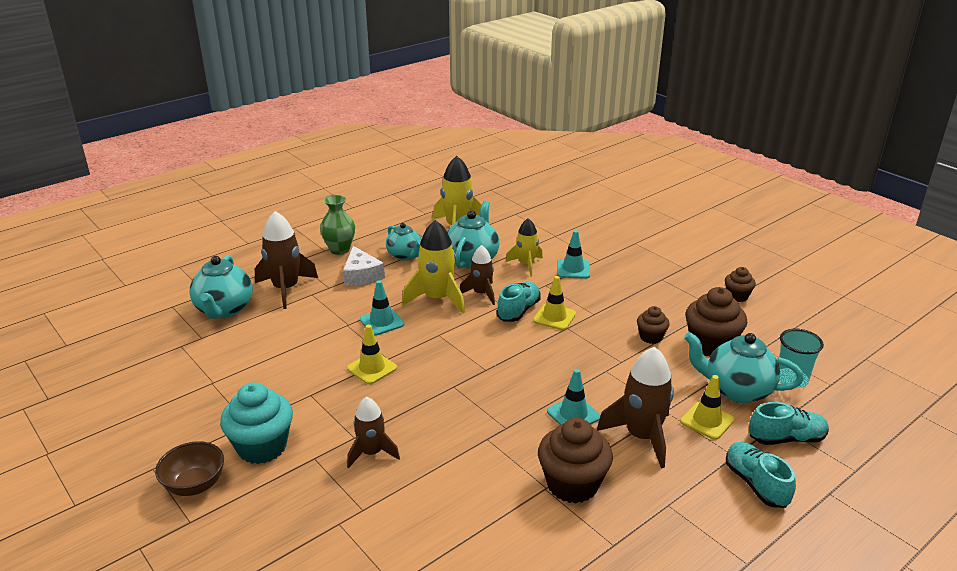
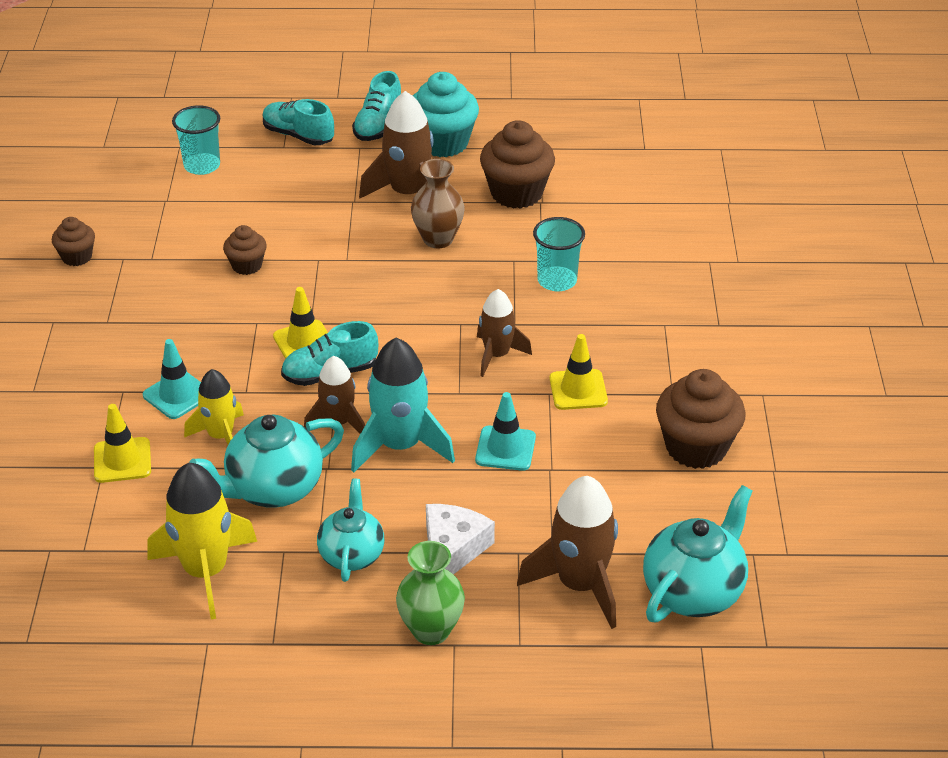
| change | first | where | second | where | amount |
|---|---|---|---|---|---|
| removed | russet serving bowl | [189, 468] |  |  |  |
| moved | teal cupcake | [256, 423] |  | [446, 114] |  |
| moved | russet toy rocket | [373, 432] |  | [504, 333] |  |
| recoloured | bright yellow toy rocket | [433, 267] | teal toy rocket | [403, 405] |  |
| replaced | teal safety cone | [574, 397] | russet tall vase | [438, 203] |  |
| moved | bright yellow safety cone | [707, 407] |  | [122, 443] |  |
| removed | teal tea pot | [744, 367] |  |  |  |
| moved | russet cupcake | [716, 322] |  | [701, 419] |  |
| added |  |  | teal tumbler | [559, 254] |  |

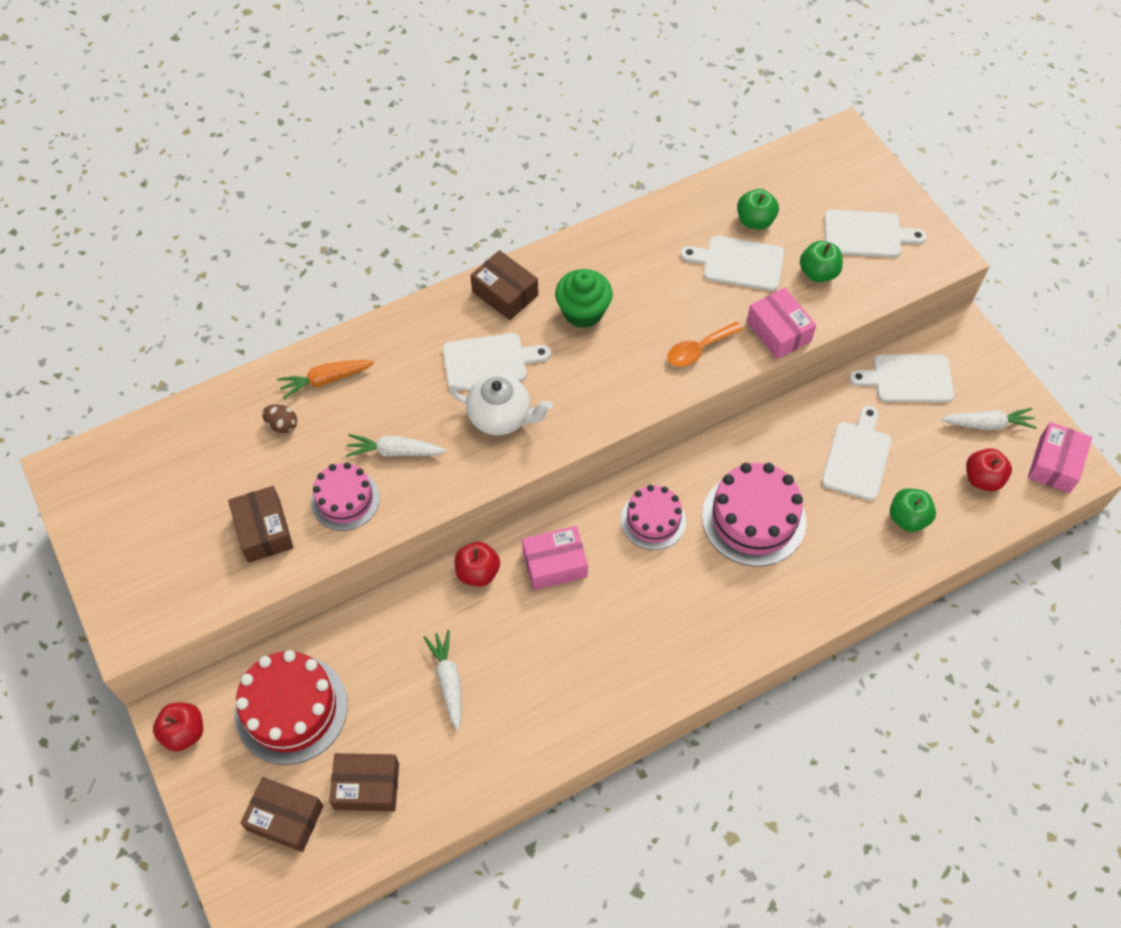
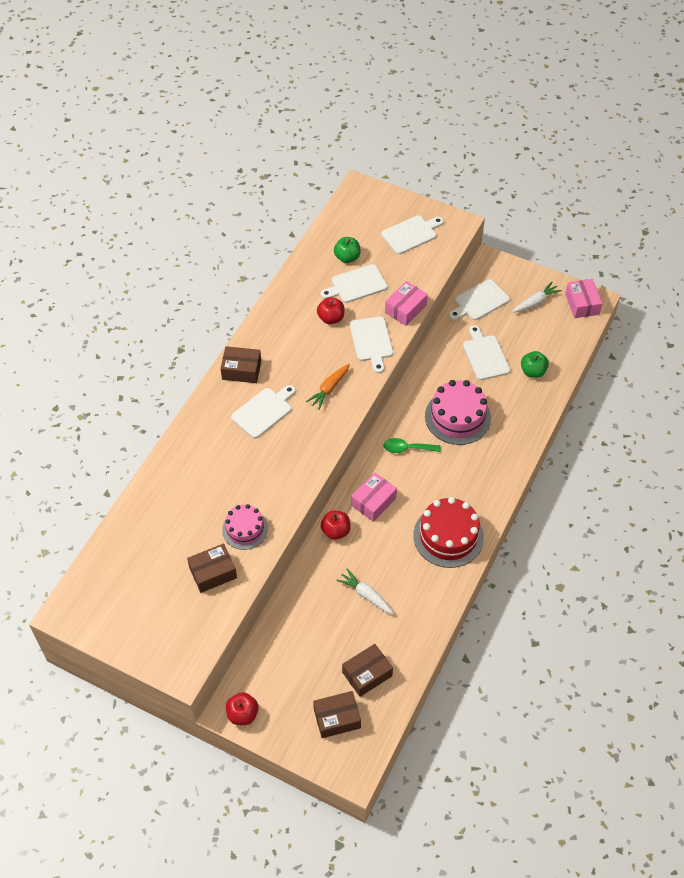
| change | first | where | second | where | amount |
|---|---|---|---|---|---|
| turned | russet package | [261, 524] |  | [212, 568] | 60 degrees counterclockwise |
| moved | red layer cake | [291, 707] |  | [448, 532] |  |
| removed | russet toy egg | [279, 418] |  |  |  |
| moved | orange toy carrot | [325, 379] |  | [328, 386] |  |
| removed | pure white toy carrot | [396, 445] |  |  |  |
| removed | pure white tea pot | [501, 404] |  |  |  |
| removed | green cupcake | [583, 298] |  |  |  |
| replaced | pink layer cake | [653, 517] | green spoon | [412, 445] |  |
| replaced | orange spoon | [705, 344] | pure white chopping board | [371, 345] |  |
| turned | pink package | [781, 323] |  | [406, 303] | 75 degrees counterclockwise |
| removed | green toy apple | [821, 261] |  |  |  |
| moved | red toy apple | [989, 469] |  | [330, 310] |  |

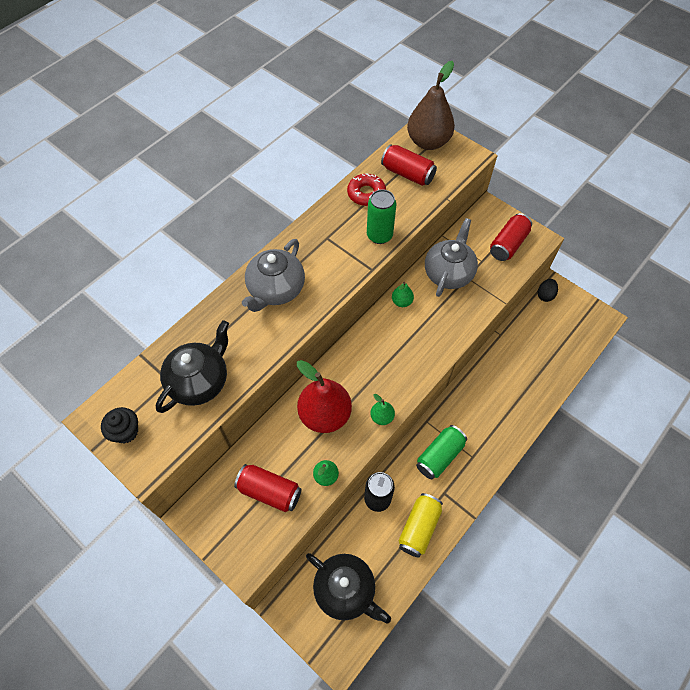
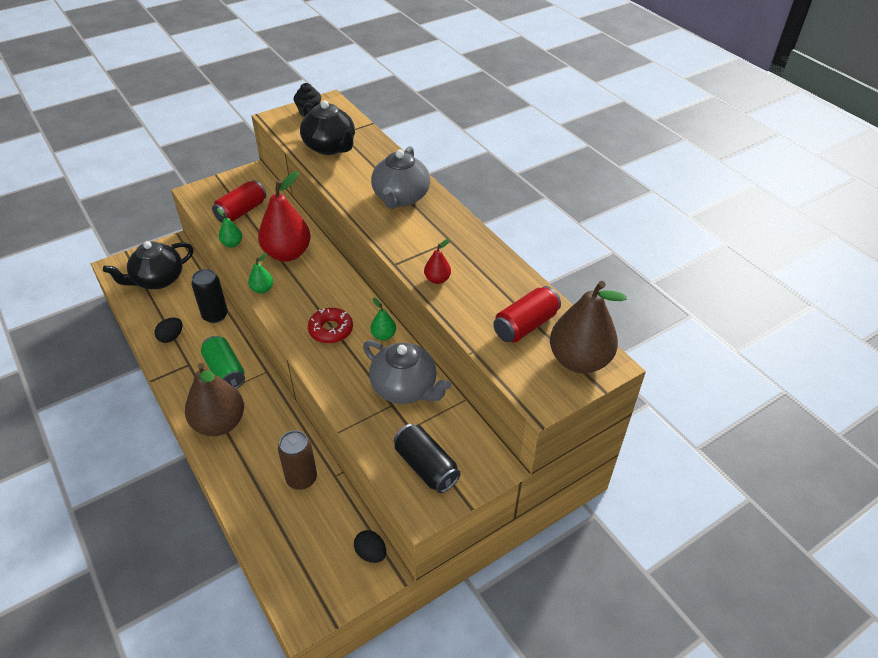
| change | first | where | second | where | amount |
|---|---|---|---|---|---|
| turned | gray tea pot | [273, 275] |  | [400, 177] | 120 degrees counterclockwise |
| moved | red doughnut | [366, 190] |  | [330, 325] |  |
| replaced | green can | [381, 216] | red toy pear | [437, 261] |  |
| replaced | bright yellow can | [420, 525] | black toy egg | [168, 330] |  |
| recoloured | red can | [511, 237] | black can | [427, 458] |  |
| added |  |  | russet toy pear | [214, 399] |  |
| added |  |  | russet can | [297, 460] |  |

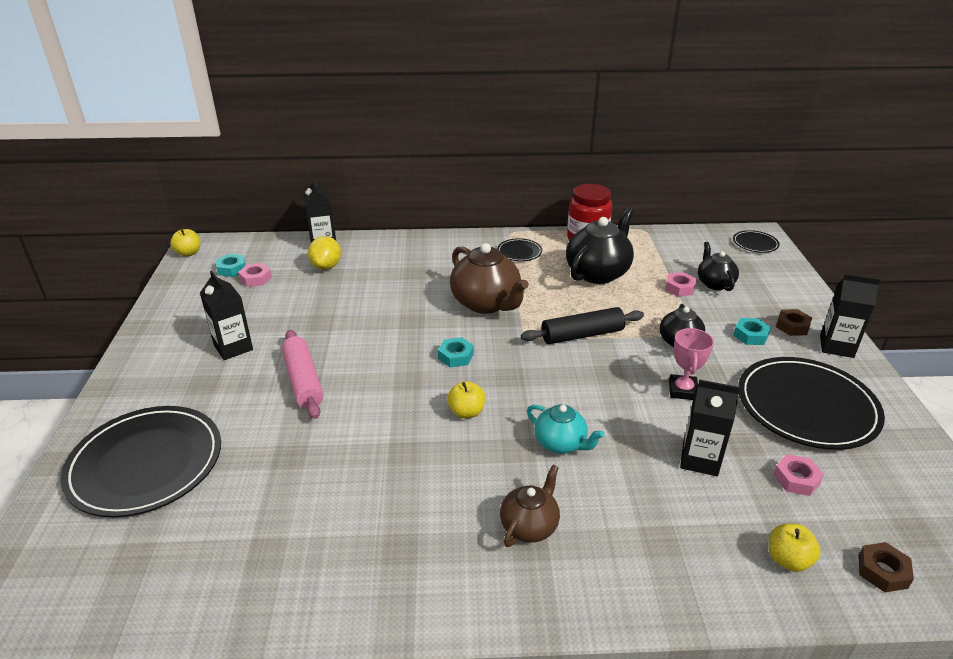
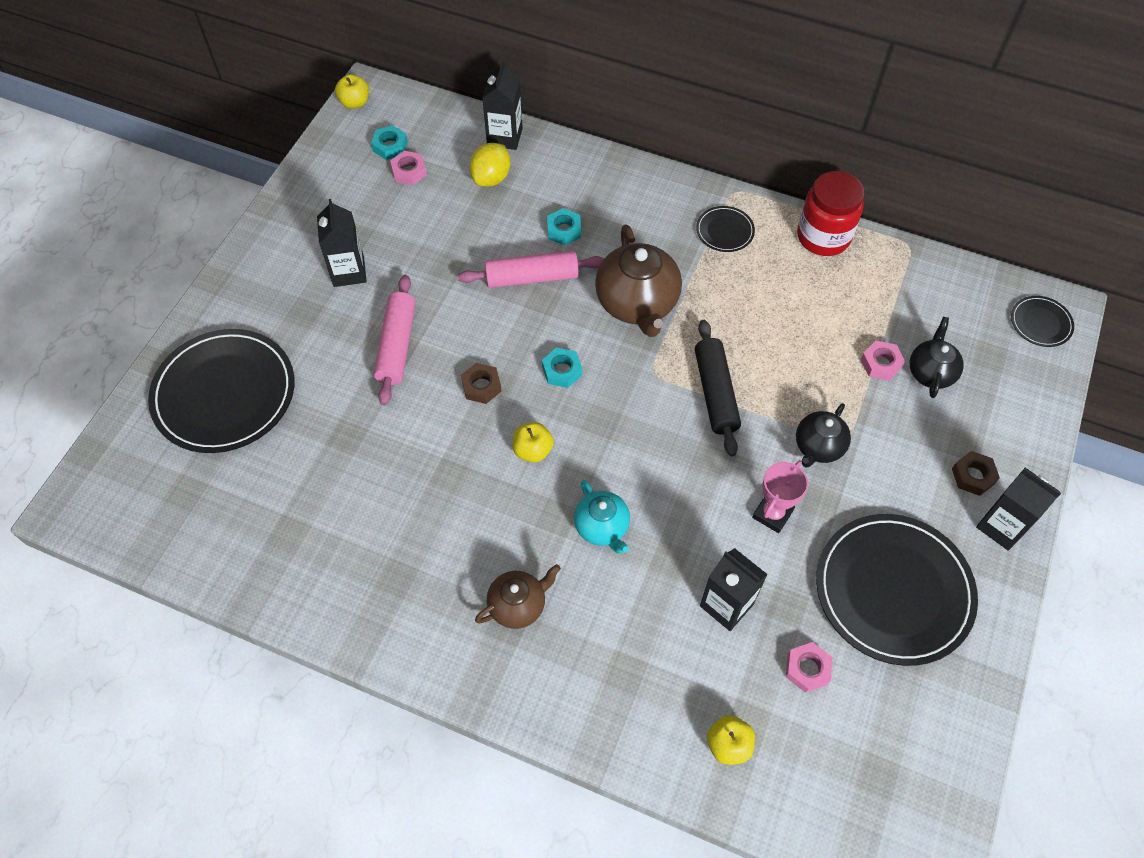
| change | first | where | second | where | amount |
|---|---|---|---|---|---|
| turned | black dough roller | [582, 325] |  | [718, 388] | 75 degrees clockwise |
| removed | black tea pot | [600, 245] |  |  |  |
| moved | teal hex nut | [752, 331] |  | [564, 226] |  |
| moved | russet hex nut | [886, 567] |  | [481, 383] |  |
| added |  |  | pink dough roller | [531, 269] |  |

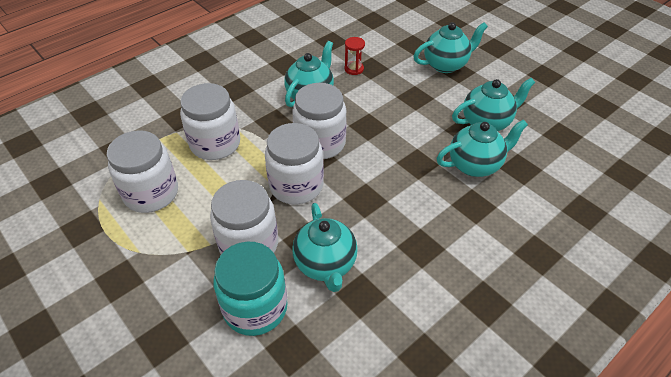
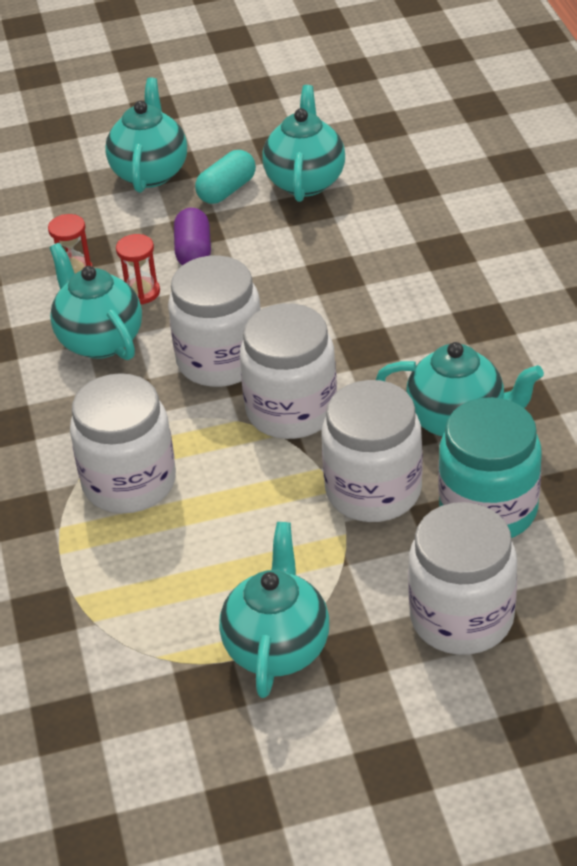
| change | first | where | second | where | amount |
|---|---|---|---|---|---|
| moved | pure white jam jar | [142, 171] |  | [462, 578] |  |
| moved | teal tea pot | [482, 148] |  | [274, 610] |  |
| added |  |  | red hourglass | [138, 269] |  |
| added |  |  | royal purple capsule | [192, 236] |  |
| added |  |  | teal capsule | [225, 177] |  |

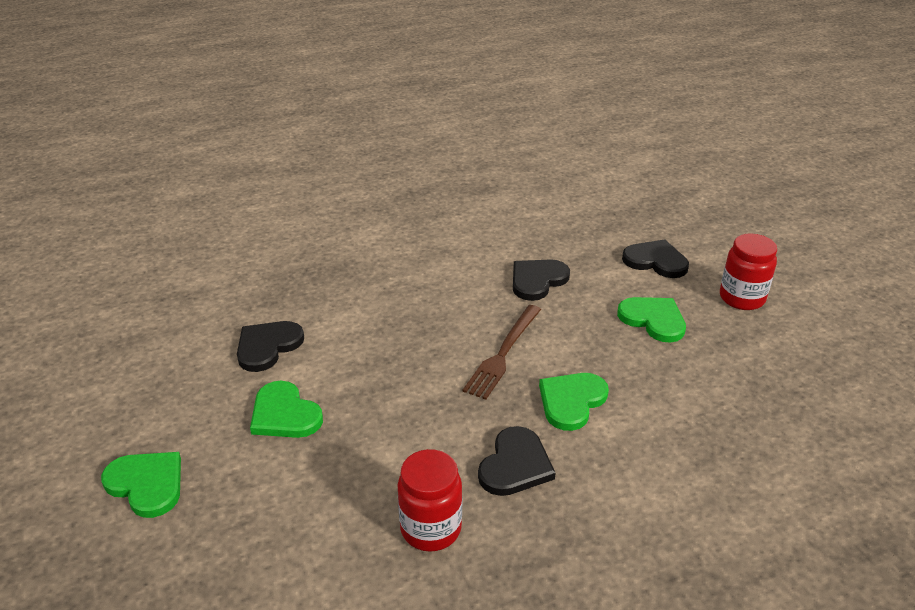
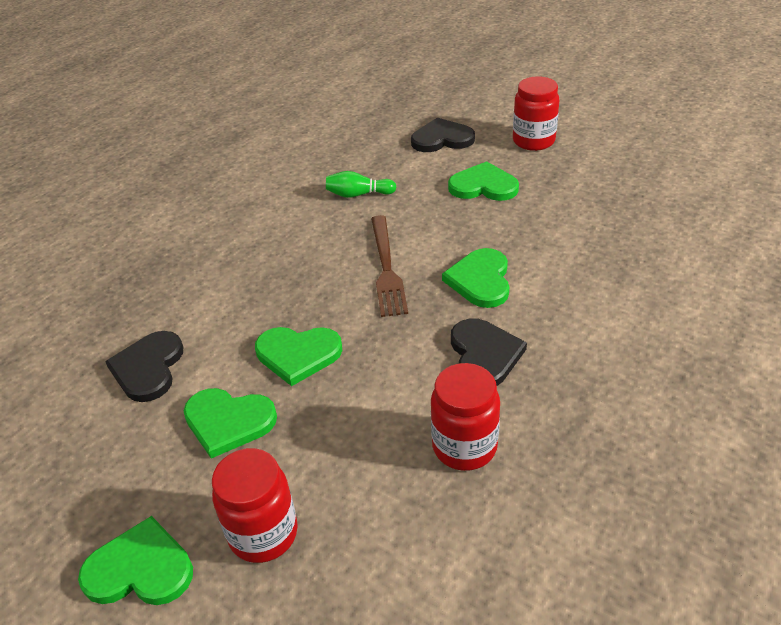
| change | first | where | second | where | amount |
|---|---|---|---|---|---|
| replaced | black heart shape | [541, 280] | green bowling pin | [361, 184] |  |
| added |  |  | red jam jar | [255, 505] |  |
| added |  |  | green heart shape | [298, 356] |  |

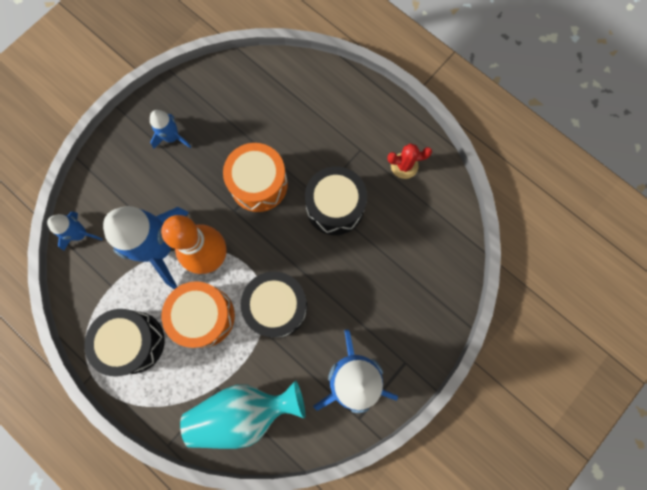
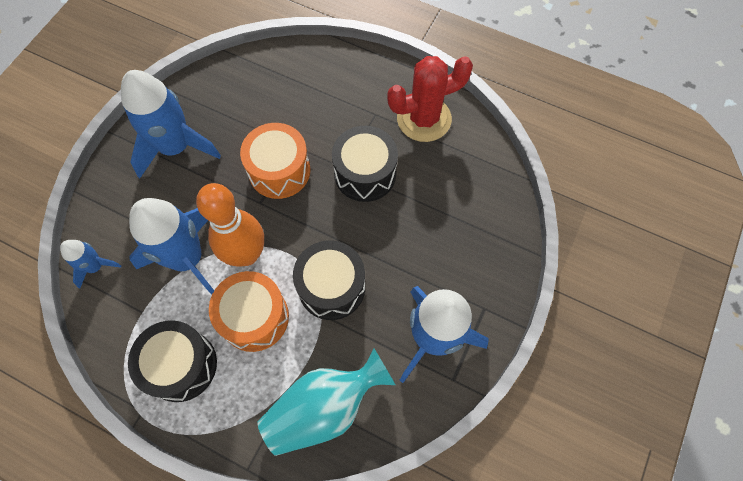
| change | first | where | second | where | amount |
|---|---|---|---|---|---|
| resized | royal blue toy rocket | [170, 129] |  | [171, 124] | x1.99 |
| resized | red cactus | [409, 161] |  | [430, 99] | x1.89 |

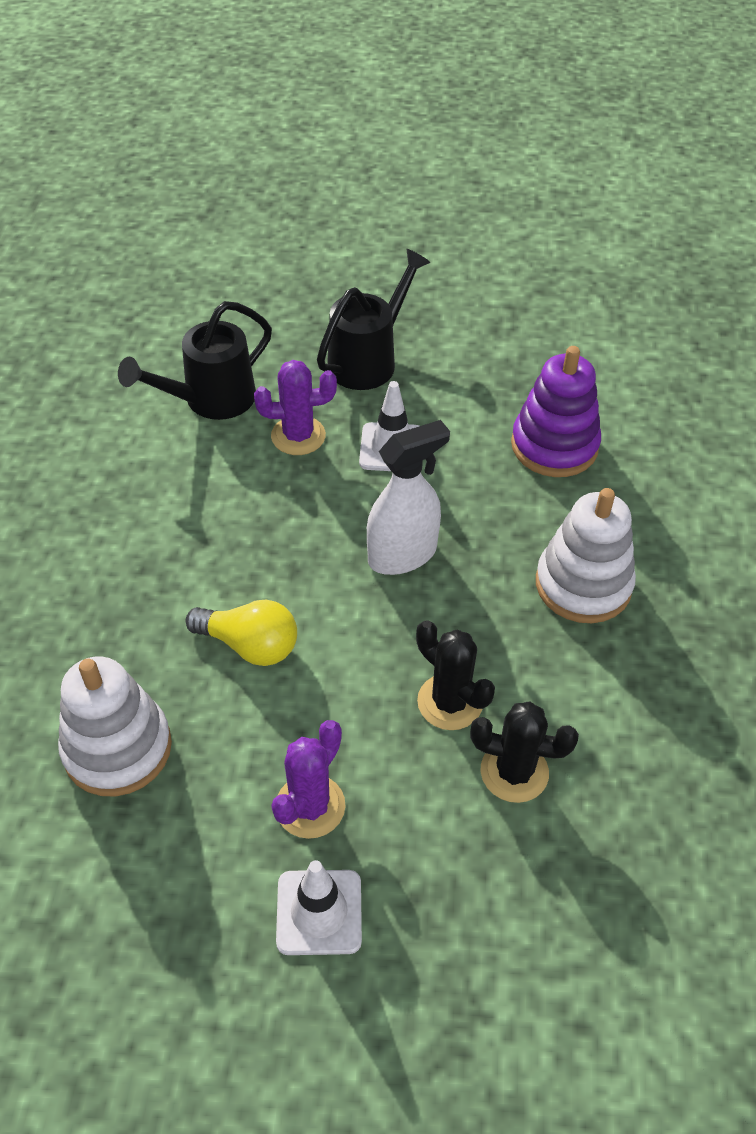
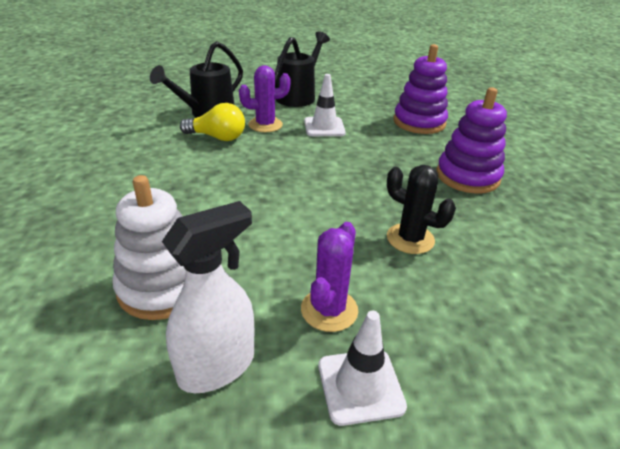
| change | first | where | second | where | amount |
|---|---|---|---|---|---|
| moved | bright yellow light bulb | [241, 633] |  | [212, 122] |  |
| moved | pure white spray bottle | [408, 497] |  | [208, 297] |  |
| removed | black cactus | [524, 752] |  |  |  |
| recoloured | pure white stacking rings | [586, 555] | royal purple stacking rings | [471, 140] |  |

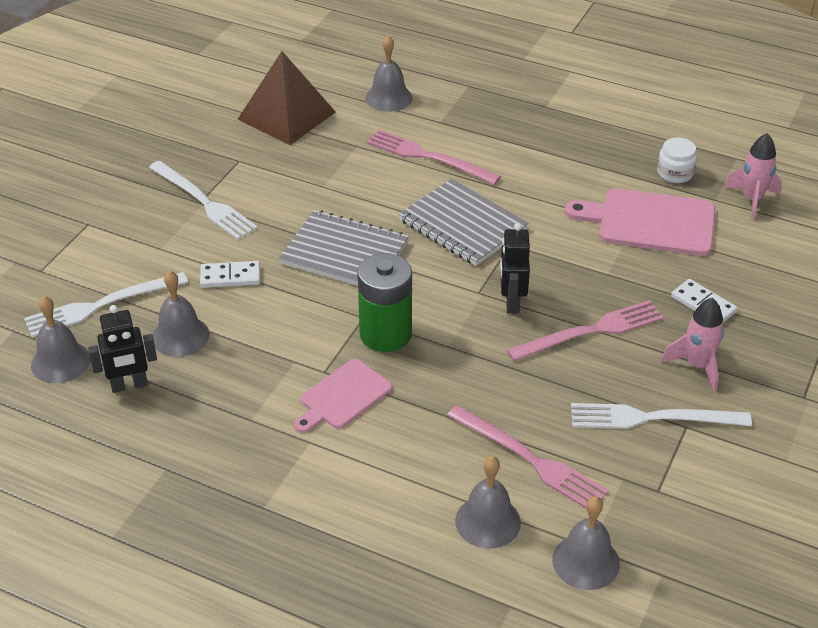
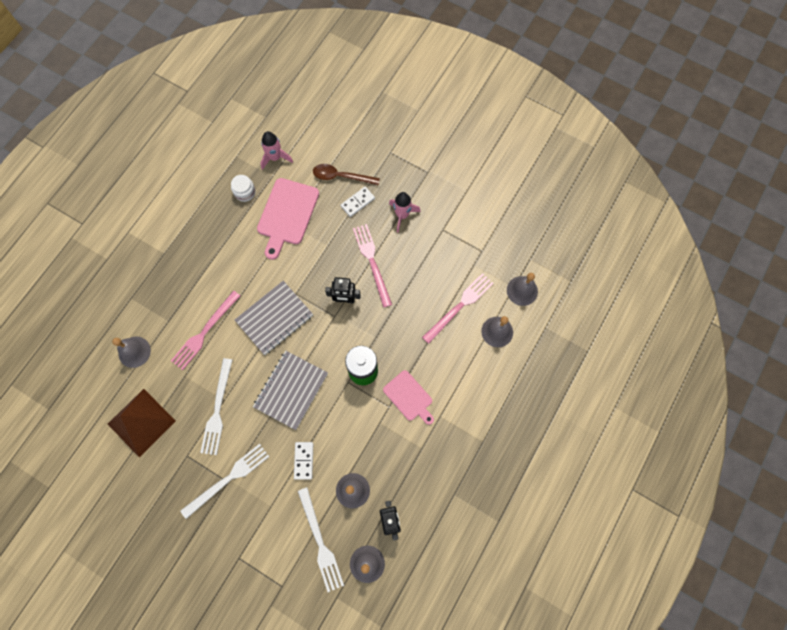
| change | first | where | second | where | amount |
|---|---|---|---|---|---|
| moved | pure white fork | [661, 416] |  | [216, 406] |  |
| added |  |  | russet spoon | [346, 174] |  |

